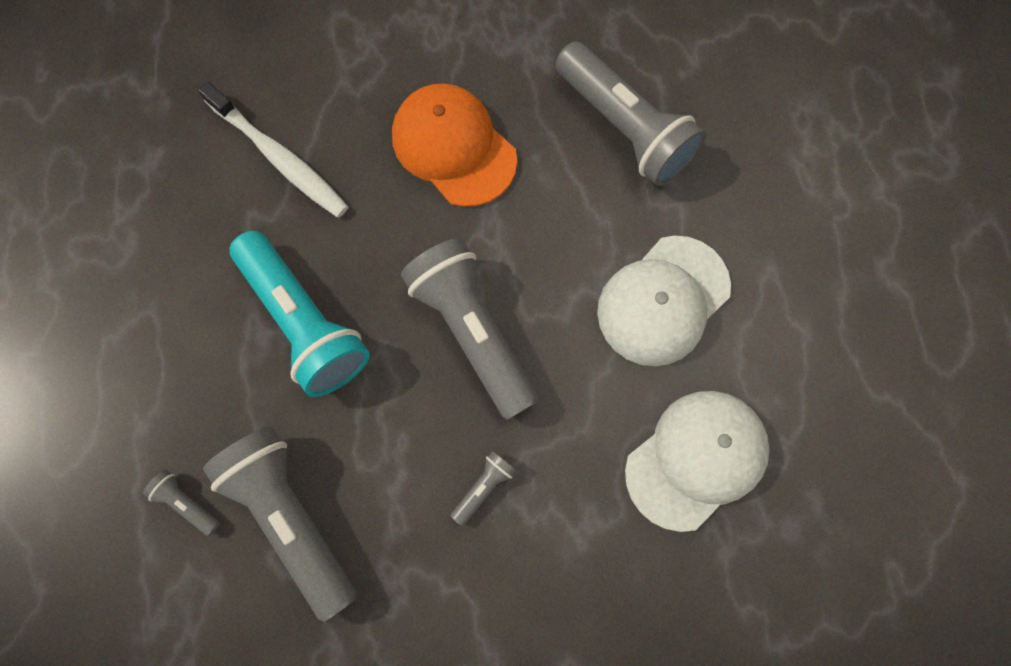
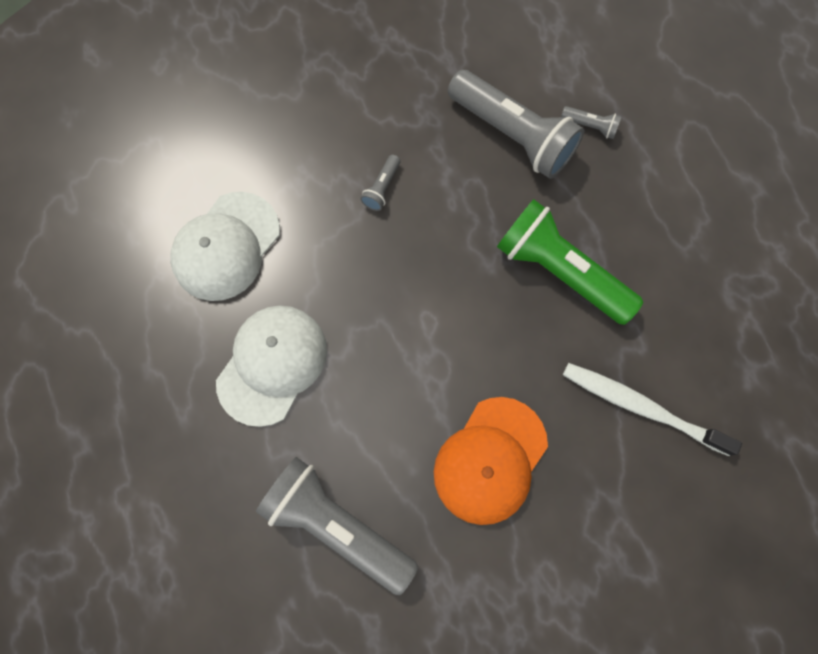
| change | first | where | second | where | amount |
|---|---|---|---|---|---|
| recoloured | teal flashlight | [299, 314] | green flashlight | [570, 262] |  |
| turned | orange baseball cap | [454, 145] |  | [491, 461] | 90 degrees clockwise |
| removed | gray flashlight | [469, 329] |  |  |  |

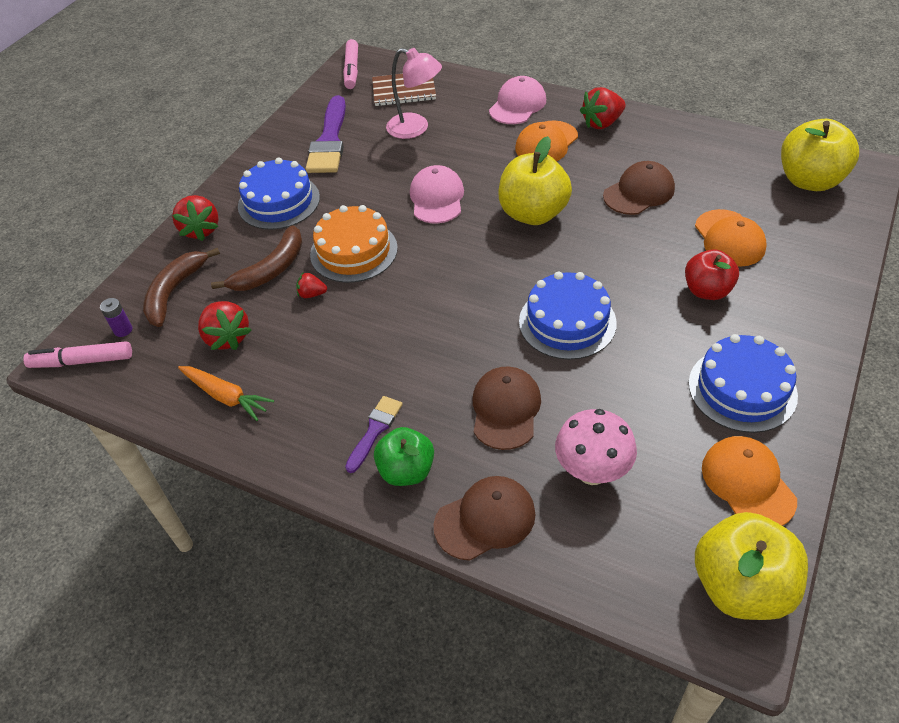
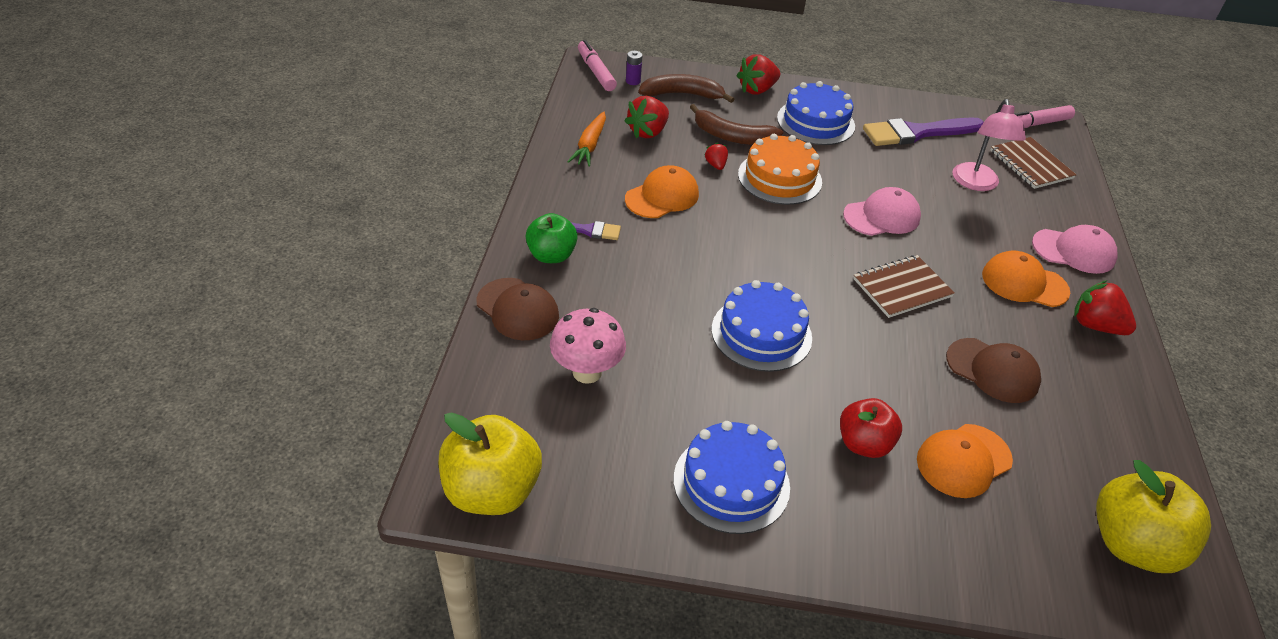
| change | first | where | second | where | amount |
|---|---|---|---|---|---|
| removed | russet baseball cap | [506, 408] |  |  |  |
| replaced | bright yellow toy apple | [535, 180] | russet notebook | [904, 286] |  |
| moved | orange baseball cap | [749, 481] |  | [662, 191] |  |

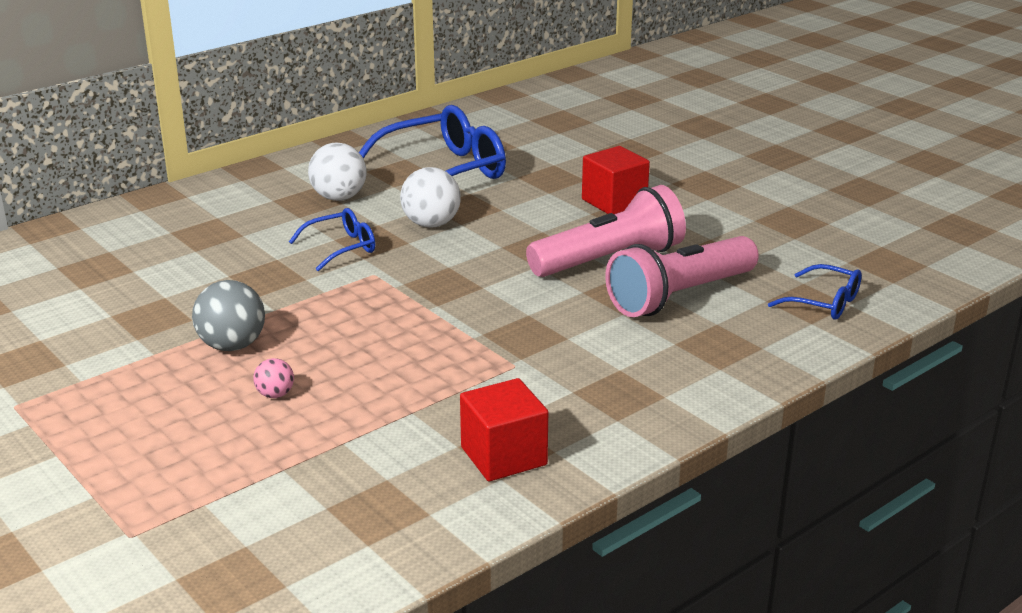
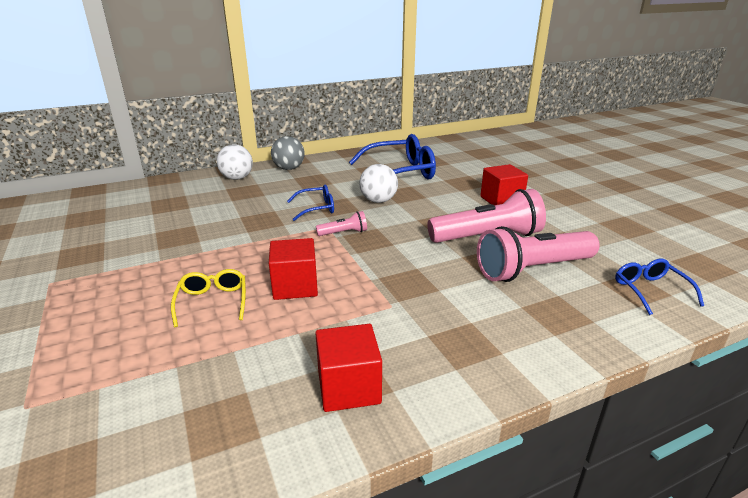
| change | first | where | second | where | amount |
|---|---|---|---|---|---|
| moved | gray ball | [228, 315] |  | [288, 153] |  |
| replaced | pink ball | [273, 378] | bright yellow eyeglasses | [208, 298] |  |
| moved | pure white ball | [337, 172] |  | [235, 162] |  |
| turned | royal blue eyeglasses | [815, 292] |  | [659, 287] | 150 degrees counterclockwise |
| added |  |  | red cube | [293, 269] |  |
| added |  |  | pink flashlight | [341, 223] |  |

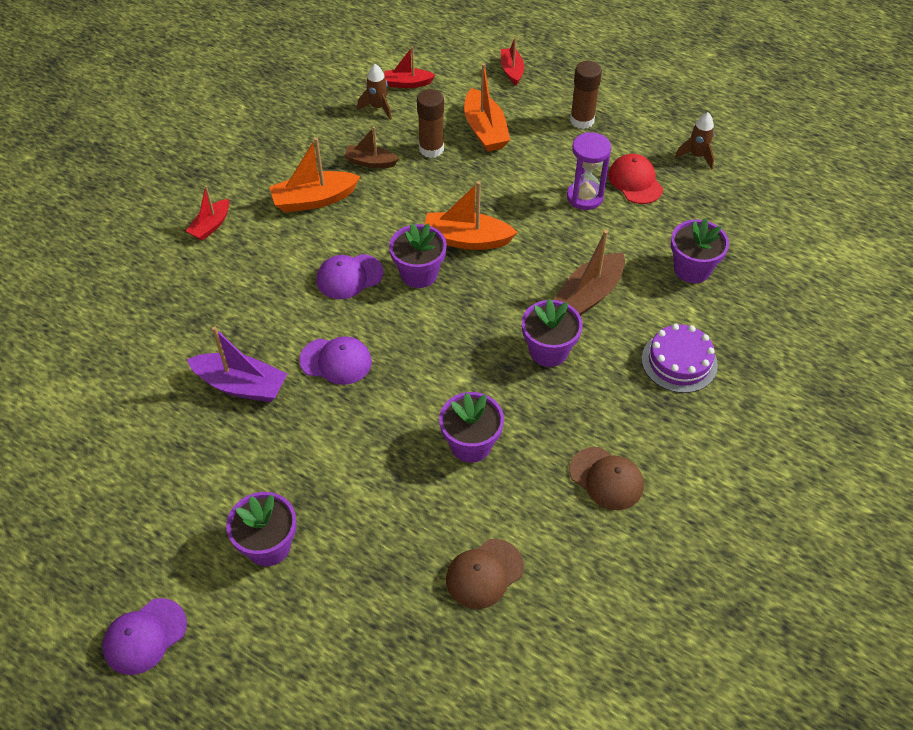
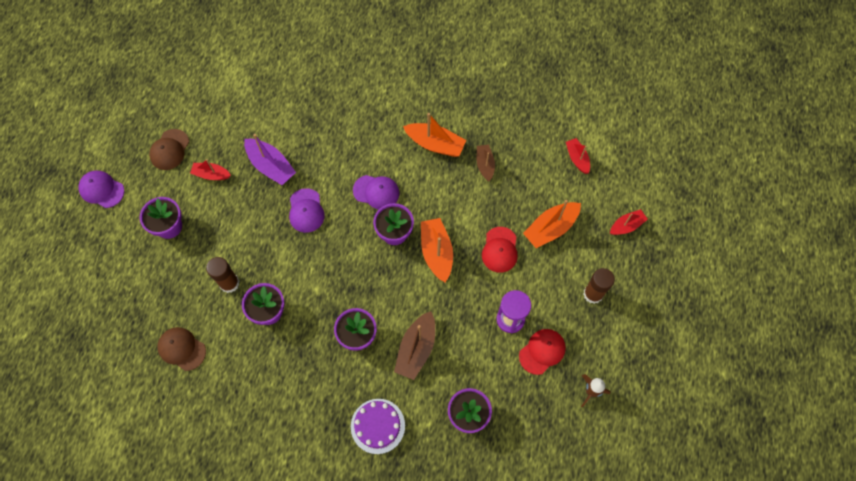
| change | first | where | second | where | amount |
|---|---|---|---|---|---|
| moved | red boat | [207, 213] |  | [210, 169] |  |
| turned | royal purple boat | [237, 364] |  | [270, 159] | 45 degrees counterclockwise |
| turned | orange boat | [314, 175] |  | [434, 135] | 150 degrees clockwise |
| turned | royal purple baseball cap | [350, 276] |  | [376, 192] | 150 degrees clockwise |
| removed | russet toy rocket | [374, 92] |  |  |  |
| moved | russet glue | [430, 123] |  | [223, 275] |  |
| turned | russet boat | [589, 273] |  | [414, 345] | 90 degrees counterclockwise |
| moved | russet baseball cap | [606, 478] |  | [169, 149] |  |
| added |  |  | red baseball cap | [500, 250] |  |

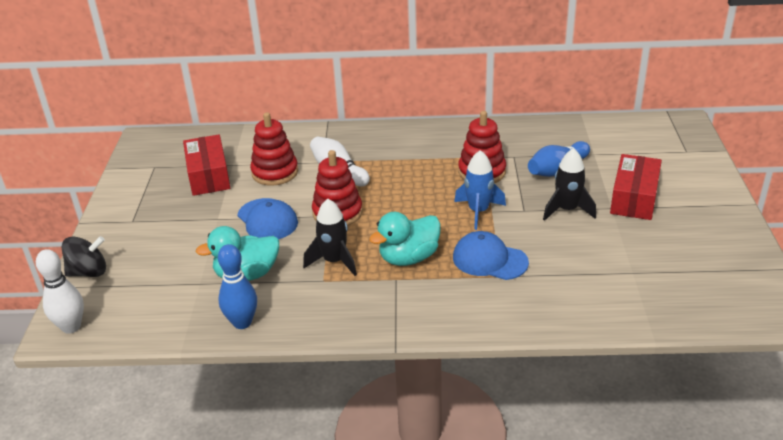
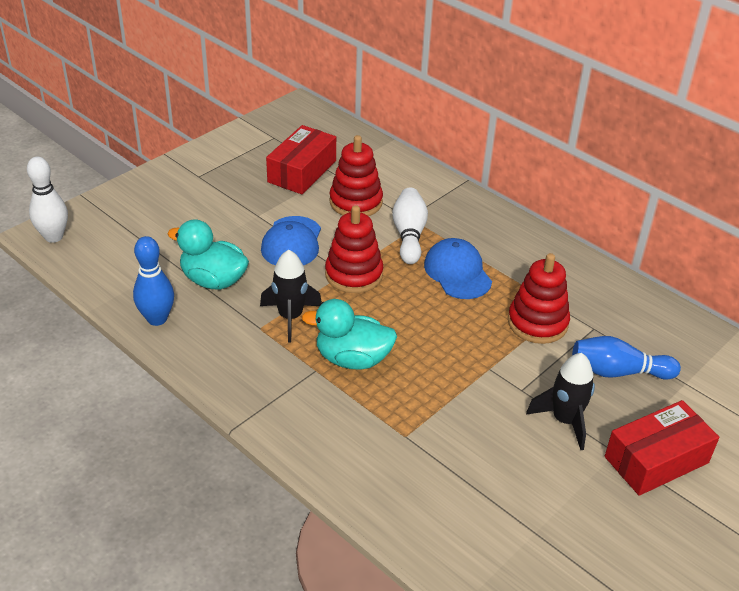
| change | first | where | second | where | amount |
|---|---|---|---|---|---|
| removed | black whirligig | [84, 256] |  |  |  |
| moved | royal blue baseball cap | [491, 255] |  | [458, 268] |  |
| removed | royal blue toy rocket | [480, 190] |  |  |  |

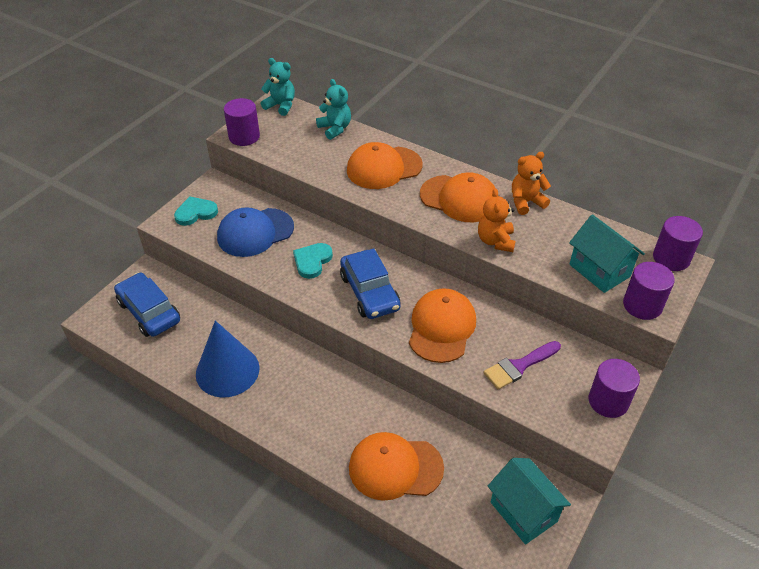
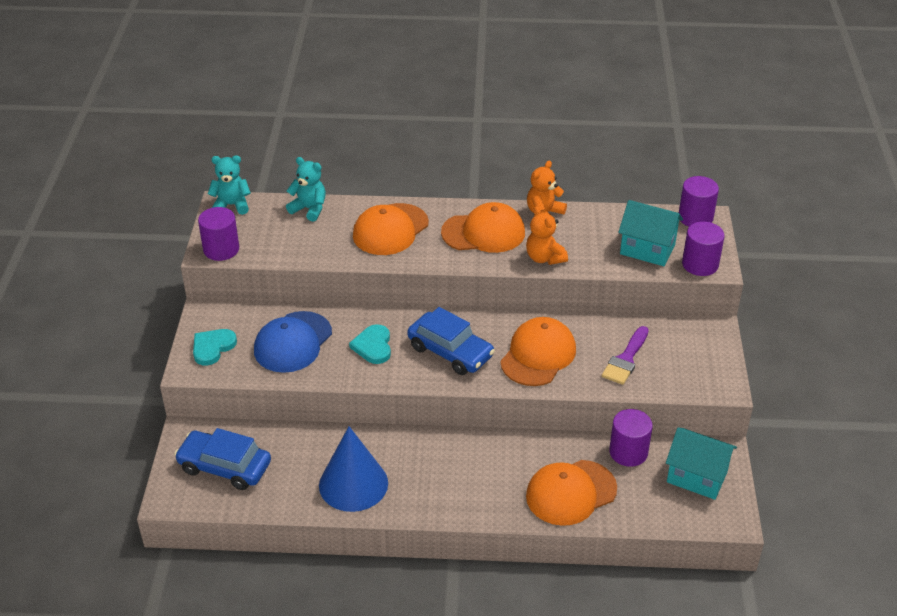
| change | first | where | second | where | amount |
|---|---|---|---|---|---|
| turned | orange baseball cap | [442, 325] |  | [538, 351] | 45 degrees clockwise |
| moved | royal purple cylinder | [614, 388] |  | [631, 438] |  |

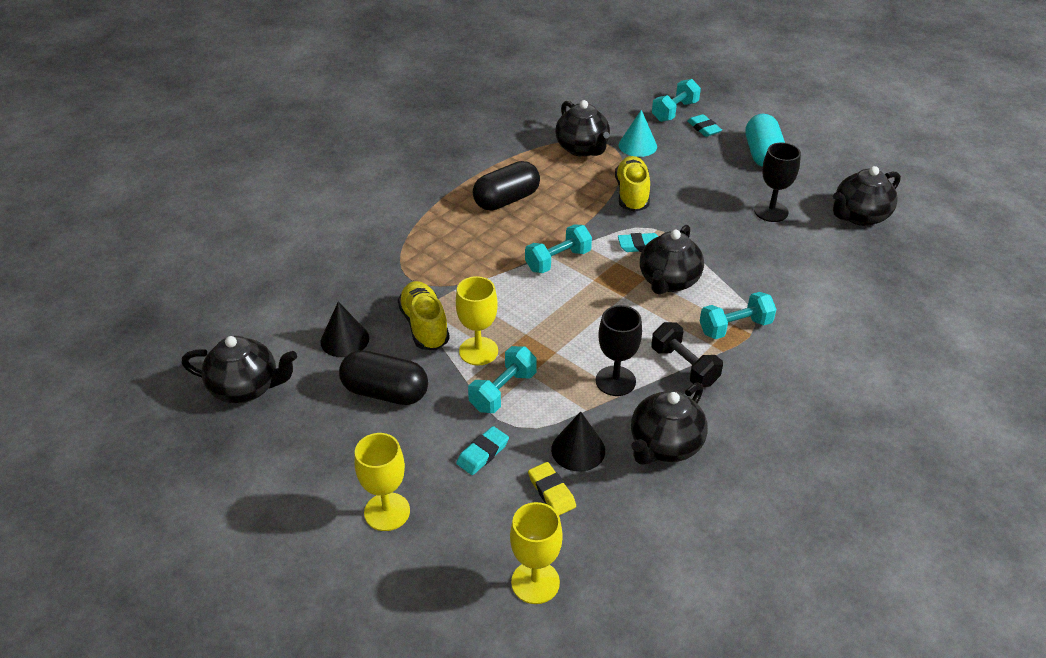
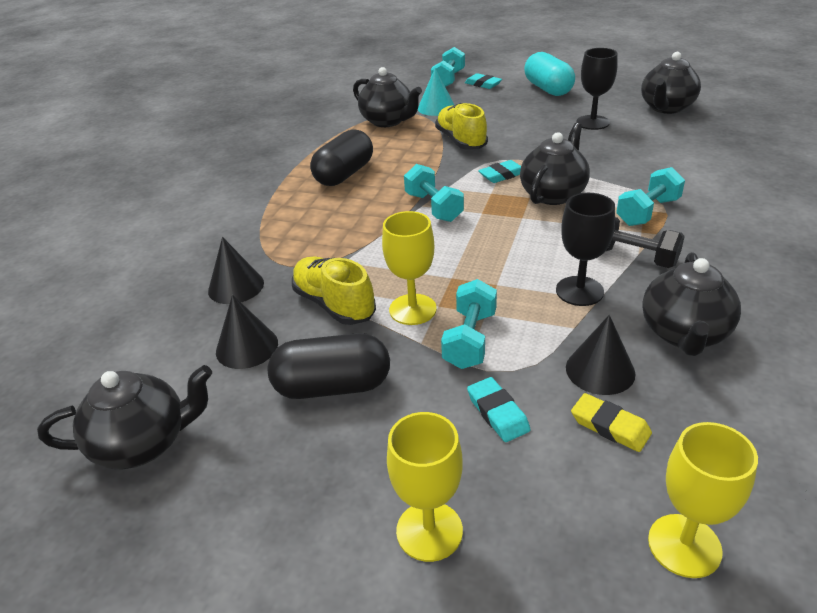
| change | first | where | second | where | amount |
|---|---|---|---|---|---|
| turned | teal pencil eraser | [482, 450] |  | [499, 409] | 45 degrees counterclockwise |
| turned | teal hand weight | [558, 248] |  | [434, 193] | 60 degrees counterclockwise |
| turned | black tea pot | [672, 260] |  | [555, 164] | 150 degrees counterclockwise |
| added |  |  | black cone shape | [236, 270] |  |

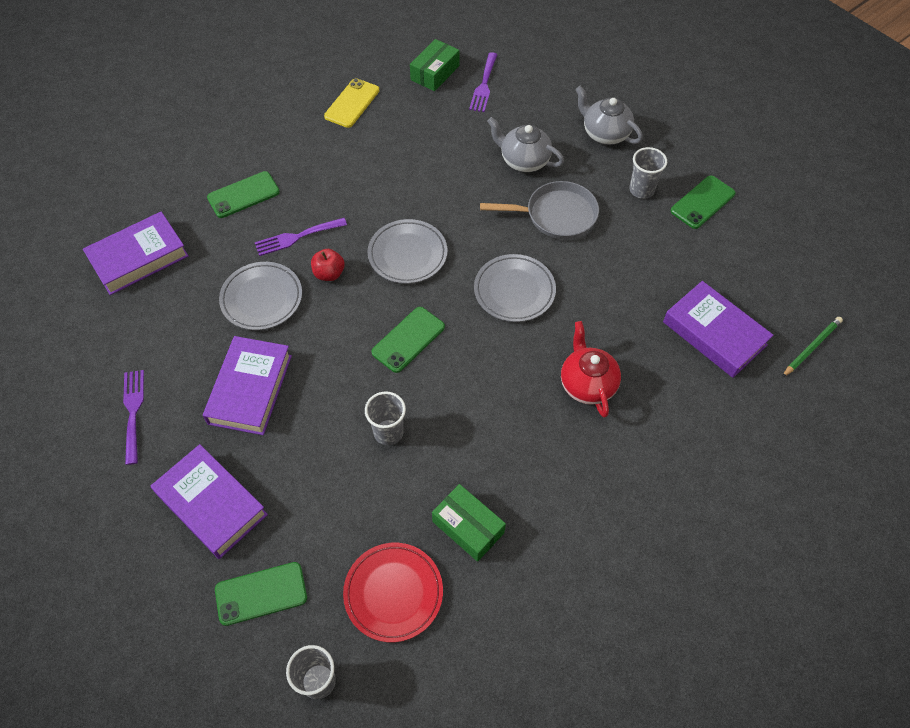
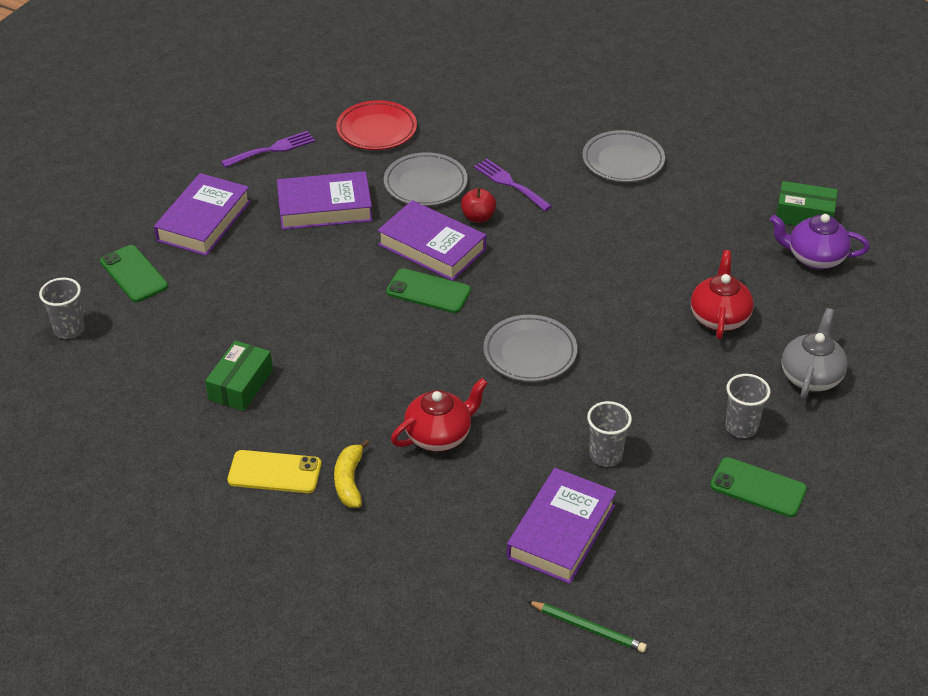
| change | first | where | second | where | amount |
|---|---|---|---|---|---|
| moved | royal purple hardback | [136, 253] |  | [431, 240] |  |
| removed | green smartphone | [243, 194] |  |  |  |
| moved | bright yellow smartphone | [351, 103] |  | [274, 471] |  |
| moved | red dinner plate | [393, 592] |  | [376, 125] |  |
| moved | gray tumbler | [385, 418] |  | [609, 434] |  |
| moved | gray dinner plate | [408, 251] |  | [623, 156] |  |
| replaced | royal purple fork | [483, 82] | royal purple tea pot | [820, 241] |  |
| removed | gray pan | [539, 210] |  |  |  |
| recoloured | gray tea pot | [525, 144] | red tea pot | [722, 294] |  |
| added |  |  | bright yellow toy banana | [352, 473] |  |

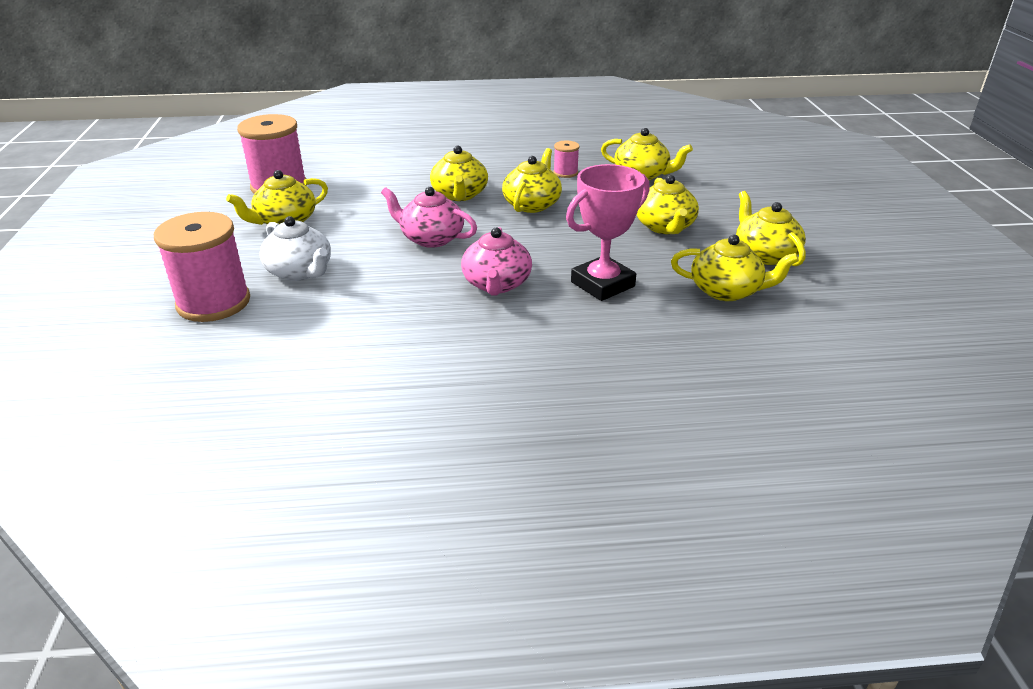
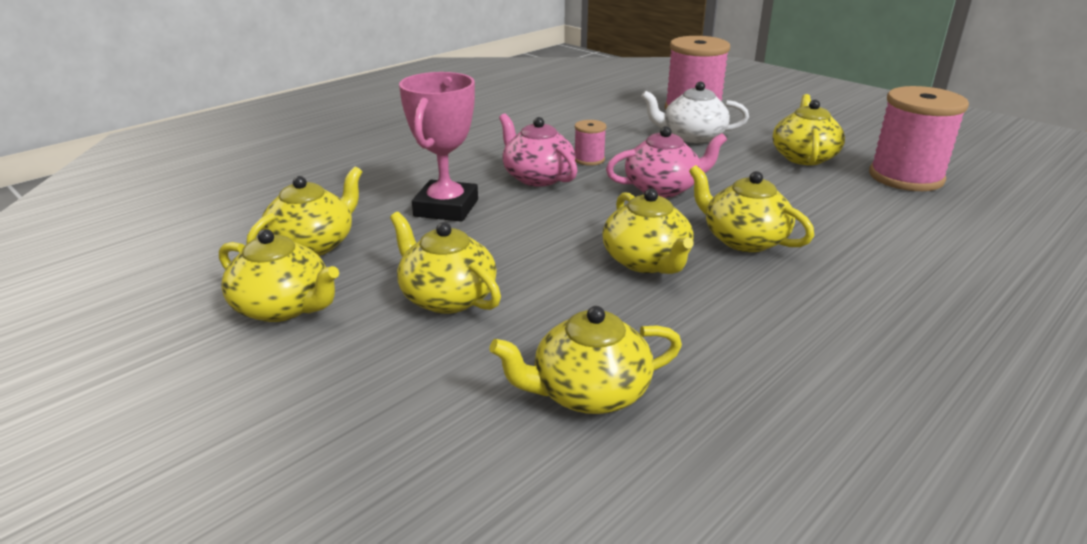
| change | first | where | second | where | amount |
|---|---|---|---|---|---|
| moved | pink bobbin | [566, 159] |  | [590, 143] |  |
| turned | bright yellow tea pot | [735, 268] |  | [304, 211] | 150 degrees clockwise |

